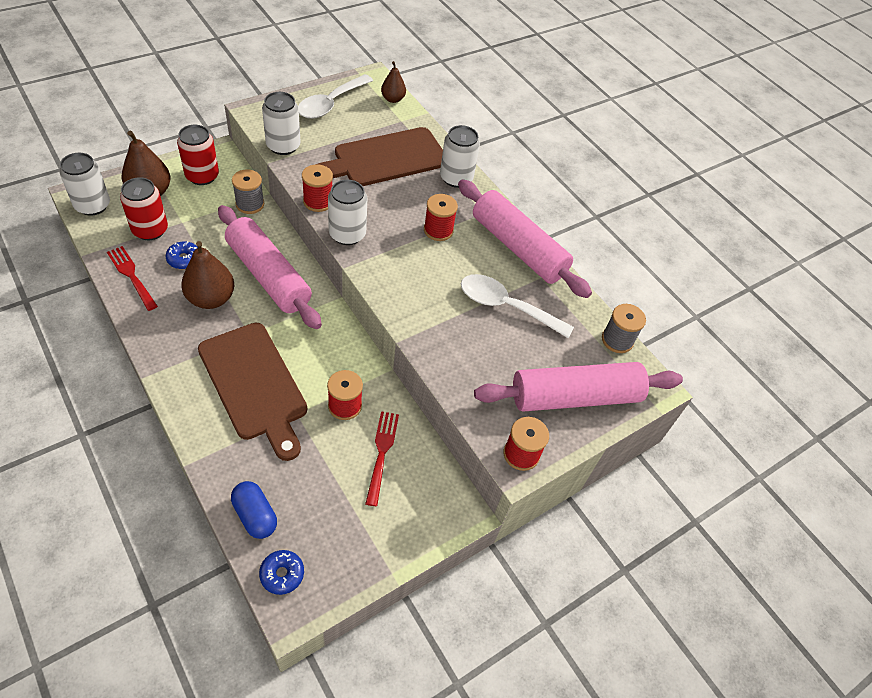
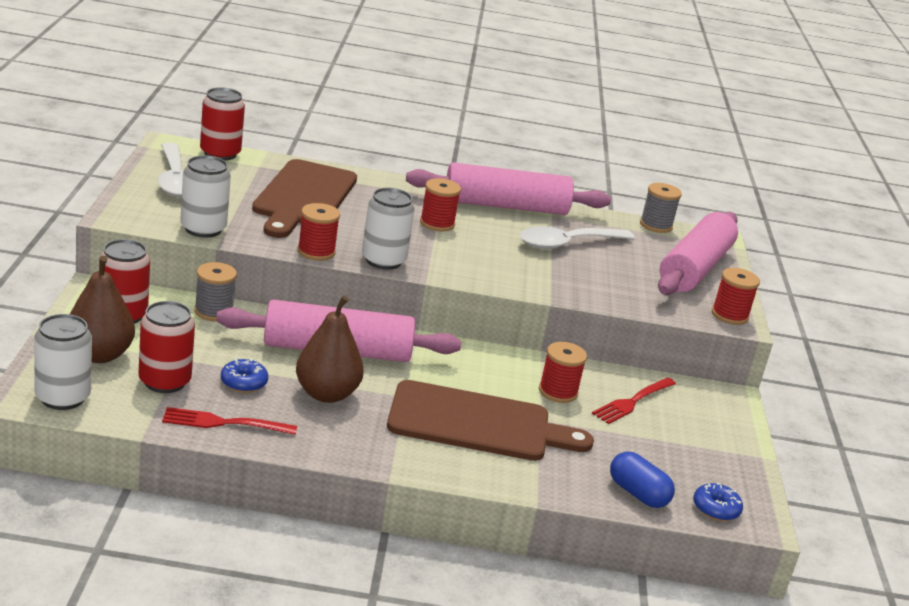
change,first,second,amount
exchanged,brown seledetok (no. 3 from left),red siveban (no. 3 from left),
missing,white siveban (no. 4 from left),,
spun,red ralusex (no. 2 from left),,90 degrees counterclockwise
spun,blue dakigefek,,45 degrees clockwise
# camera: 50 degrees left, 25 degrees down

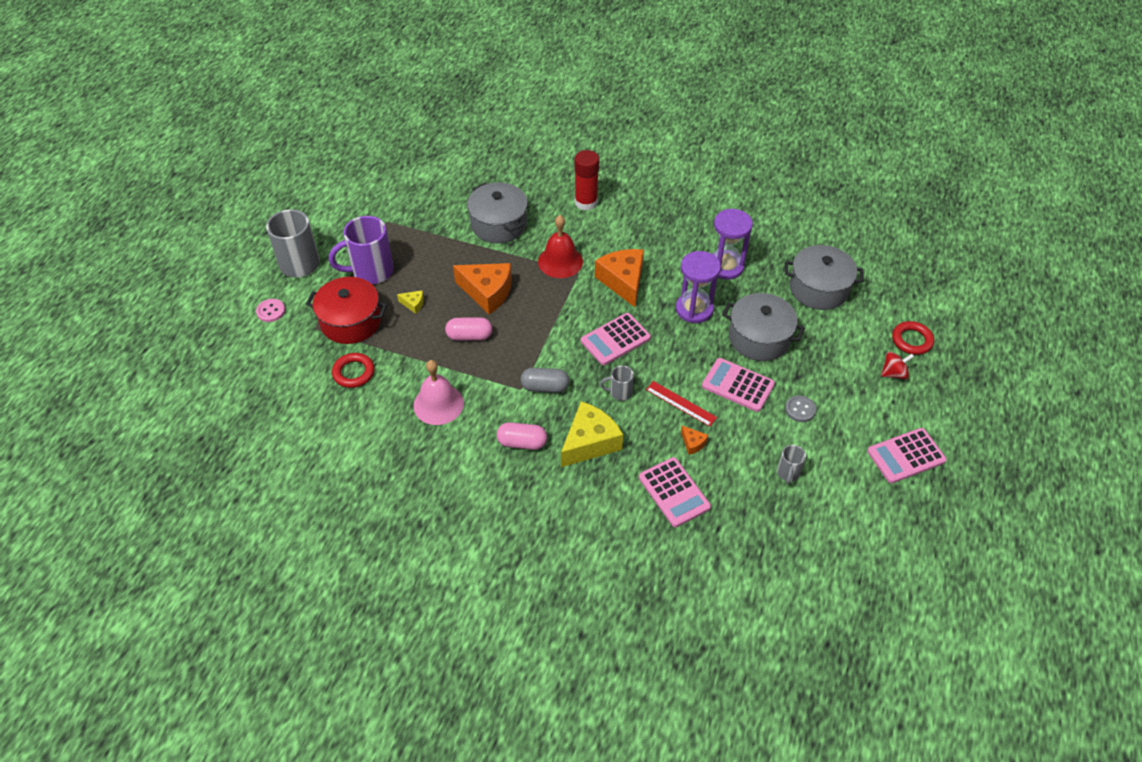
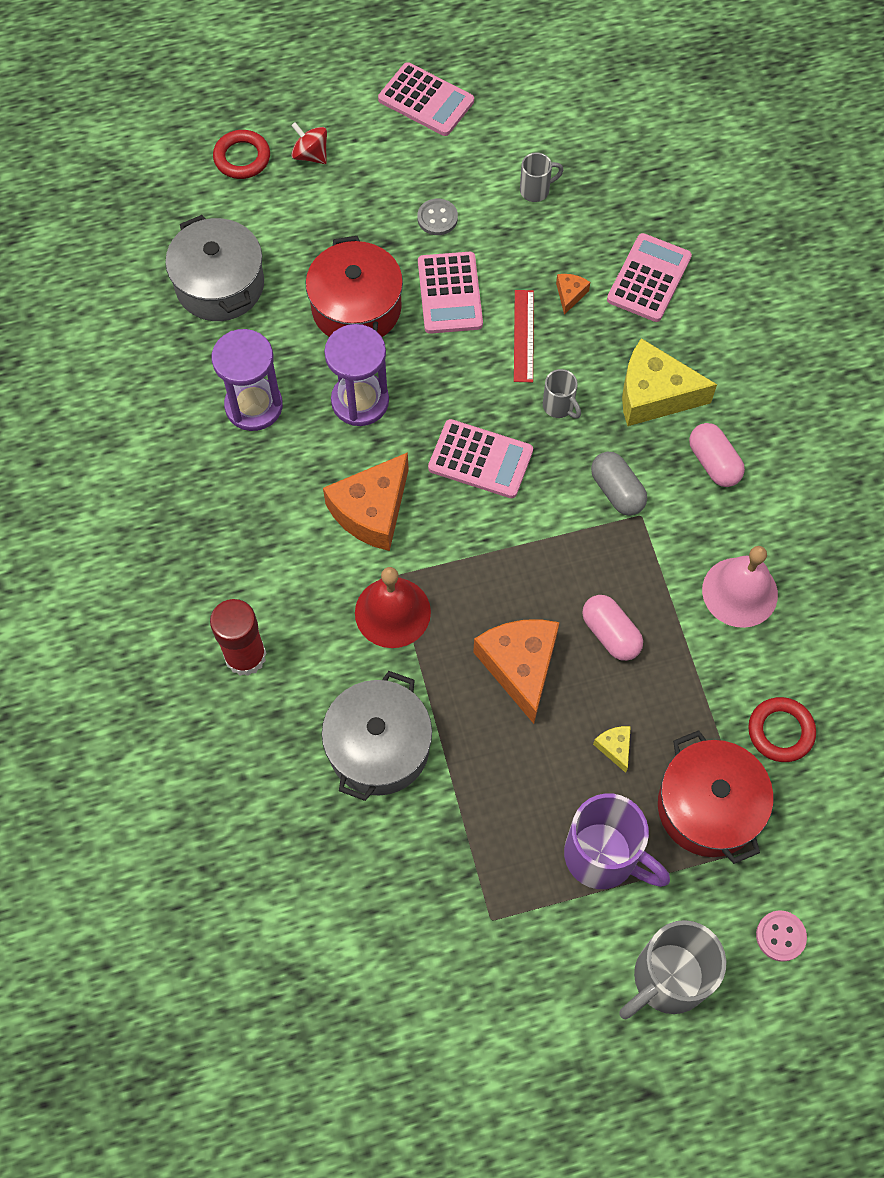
change,first,second,amount
colour,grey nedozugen (no. 2 from left),red nedozugen (no. 1 from left),
# camera: 125 degrees left, 15 degrees up

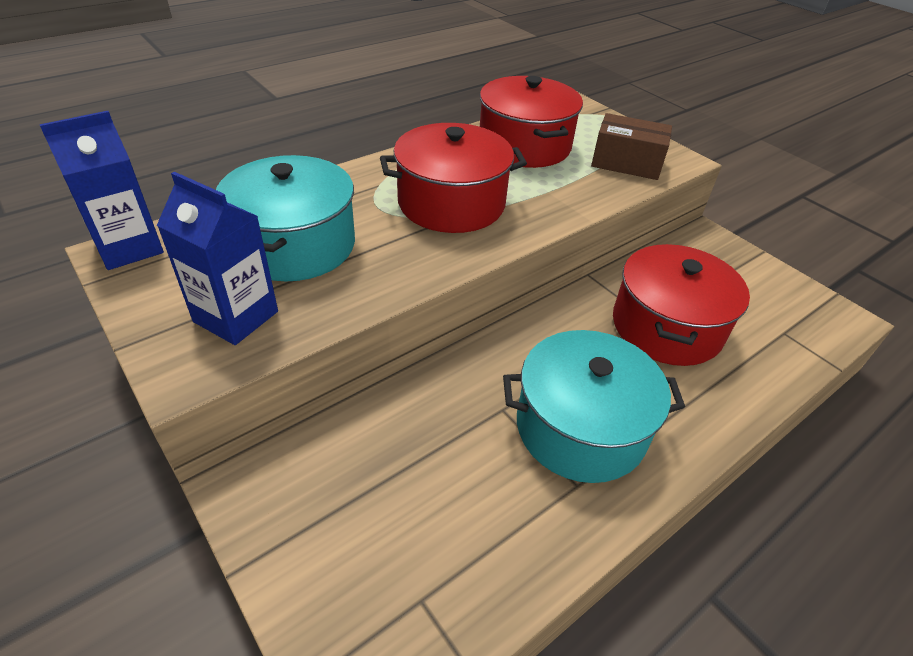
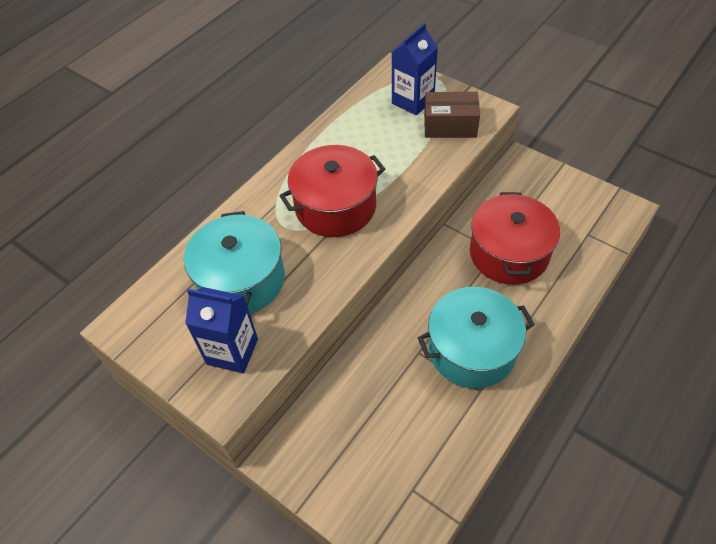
change,first,second,amount
missing,red nedozugen (no. 2 from left),,
relocated,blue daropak (no. 1 from left in the first image),blue daropak (no. 2 from left),
# camera: 10 degrees left, 10 degrees up

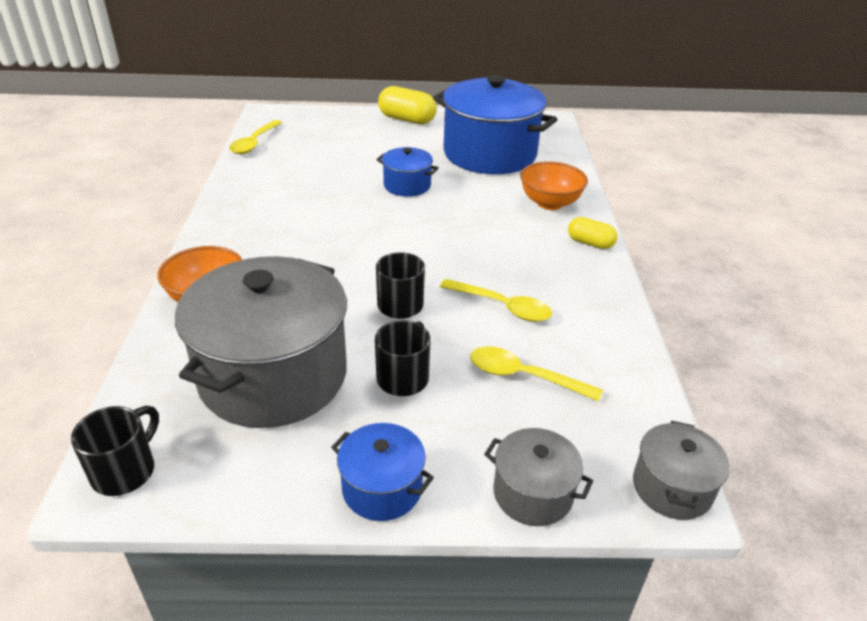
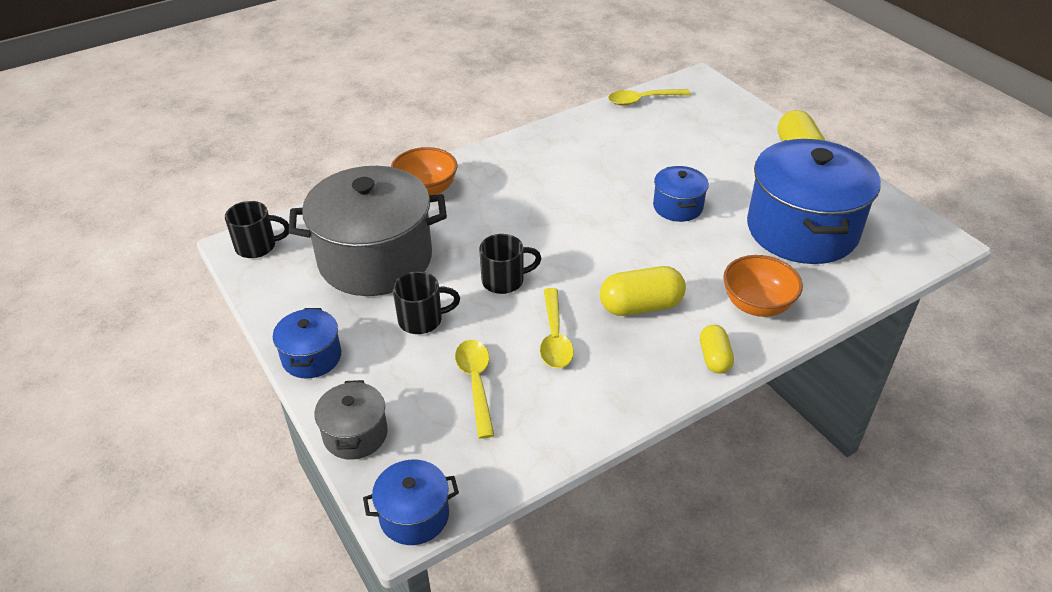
change,first,second,amount
colour,grey nedozugen (no. 3 from left),blue nedozugen (no. 2 from left),
appeared,,yellow dakigefek (no. 1 from left),
# camera: 60 degrees right, 5 degrees up

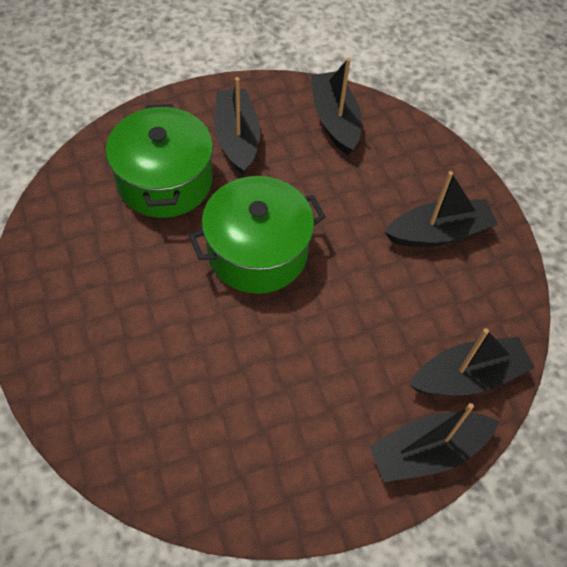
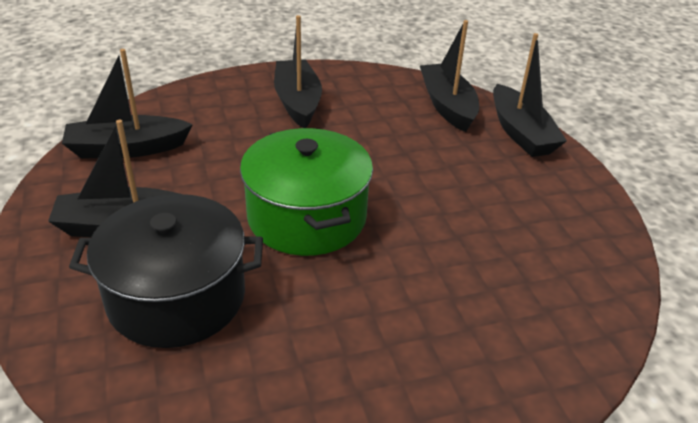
change,first,second,amount
colour,green nedozugen (no. 1 from left),black nedozugen,
# camera: 85 degrees left, 20 degrees down

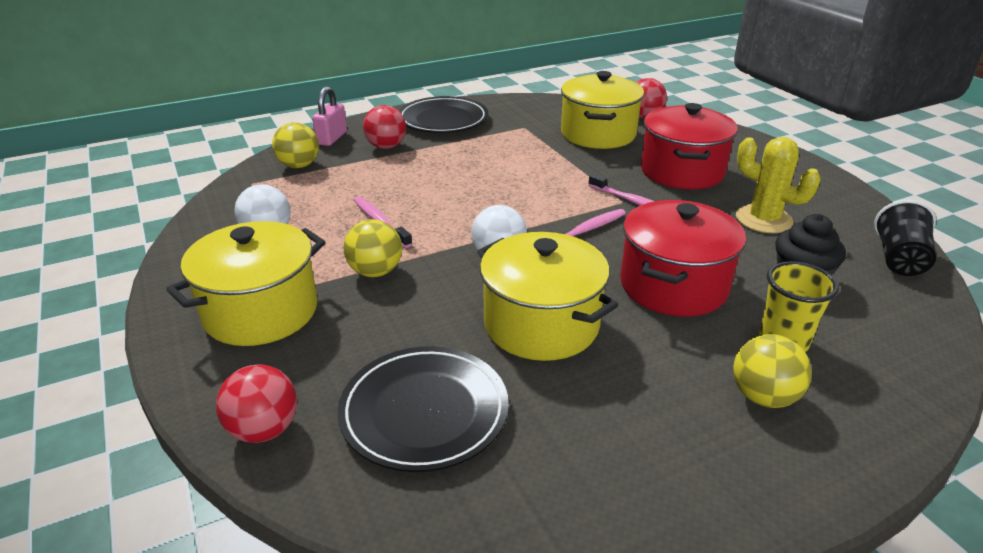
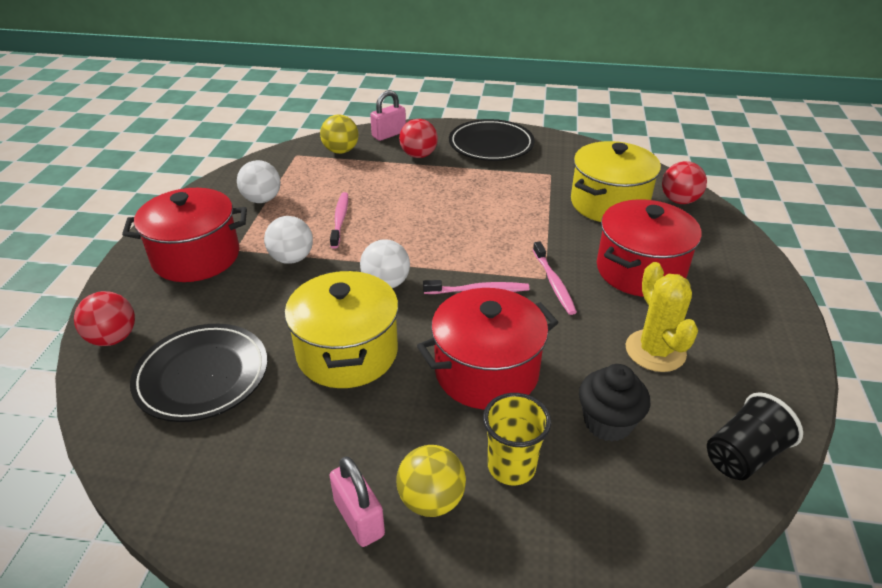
change,first,second,amount
colour,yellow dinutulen (no. 2 from left),white dinutulen (no. 2 from left),
colour,yellow nedozugen (no. 1 from left),red nedozugen (no. 1 from left),
appeared,,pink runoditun (no. 1 from left),
# camera: 35 degrees right, 5 degrees up

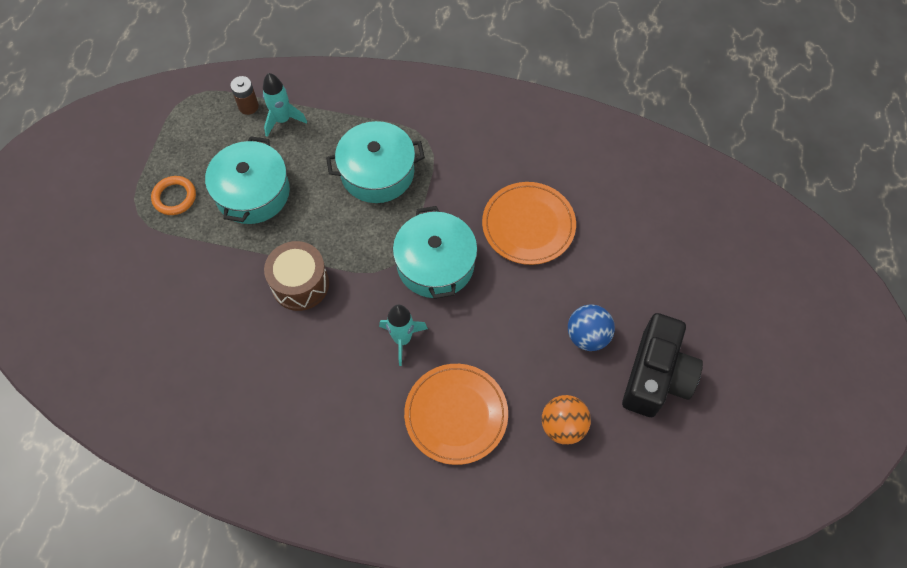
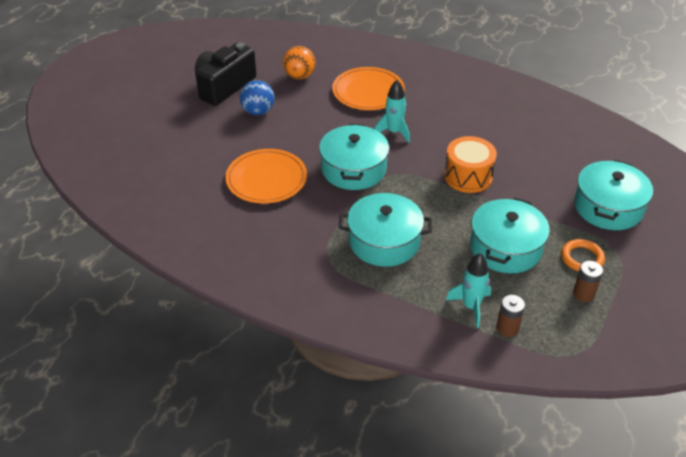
change,first,second,amount
colour,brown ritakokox,orange ritakokox,
appeared,,turquoise nedozugen (no. 4 from left),
appeared,,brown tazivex (no. 2 from left),
# camera: 165 degrees left, 20 degrees down

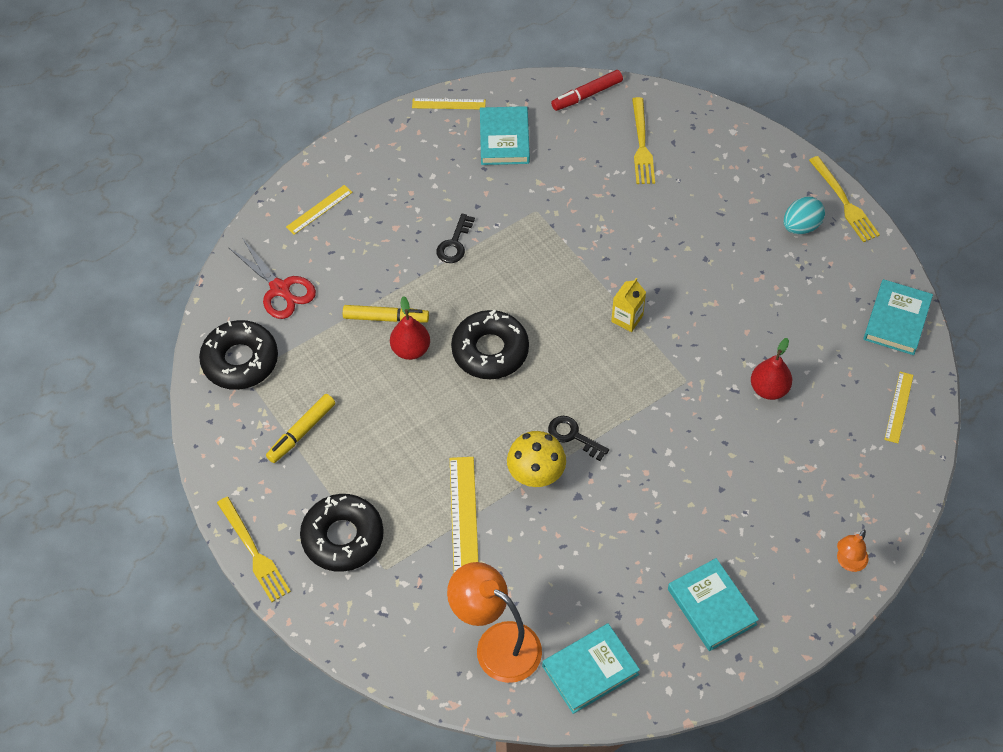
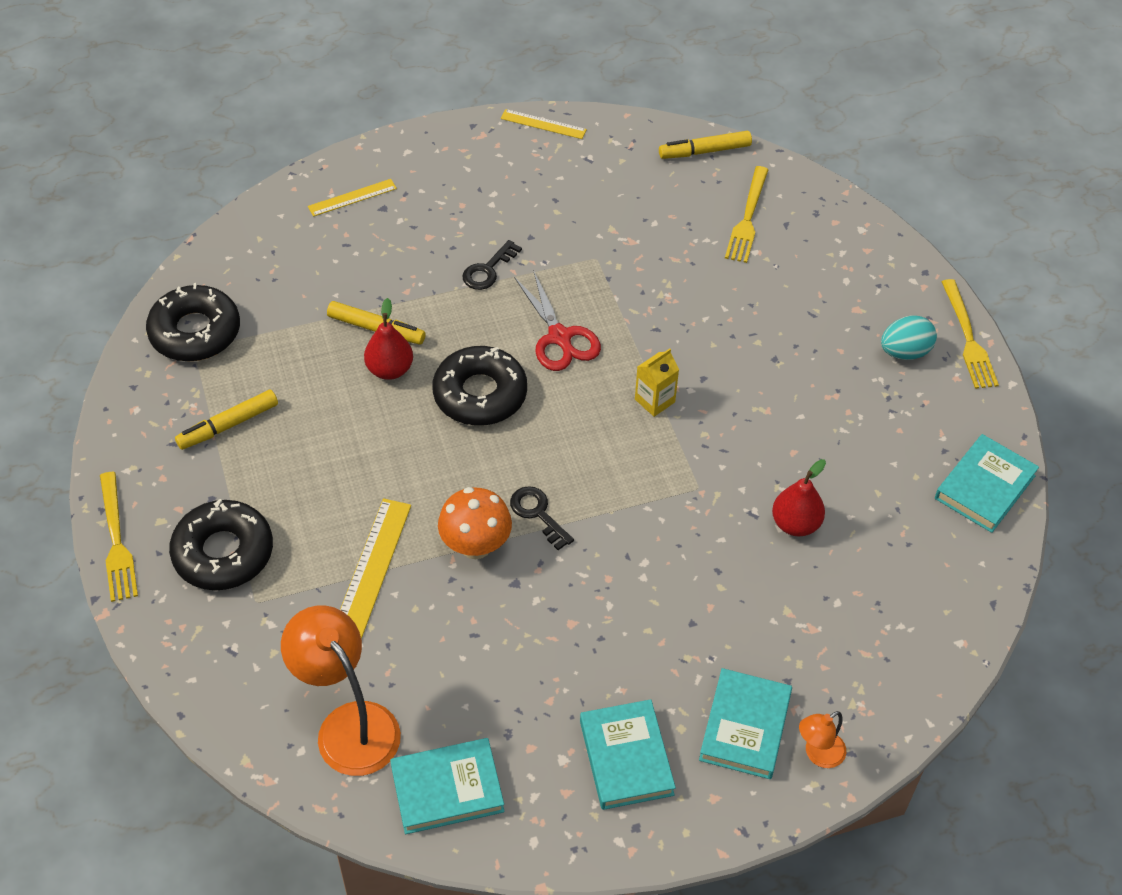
change,first,second,amount
colour,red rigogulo,yellow rigogulo (no. 3 from left),
relocated,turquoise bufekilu (no. 1 from left in the first image),turquoise bufekilu (no. 3 from left),
relocated,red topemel,,
missing,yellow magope (no. 4 from left),,
colour,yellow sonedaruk,orange sonedaruk,
# camera: 15 degrees right, 5 degrees down

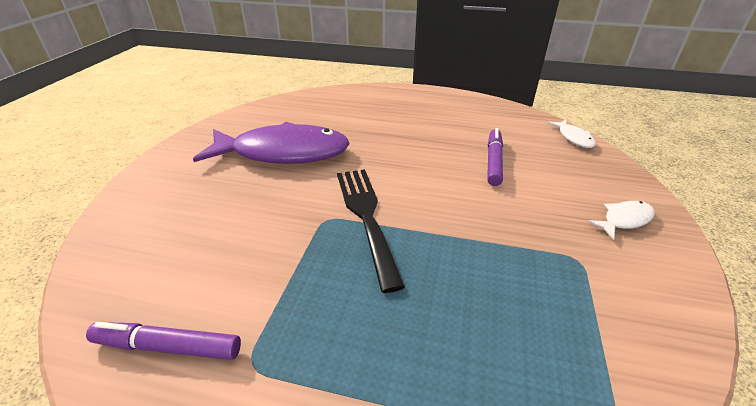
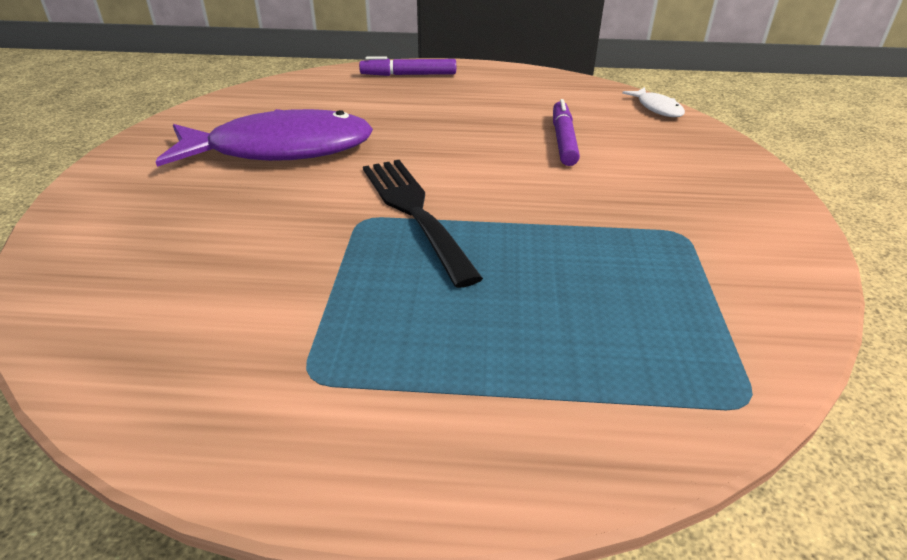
change,first,second,amount
missing,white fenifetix (no. 2 from left),,
relocated,purple rigogulo (no. 1 from left),,
# camera: 10 degrees left, 0 degrees up

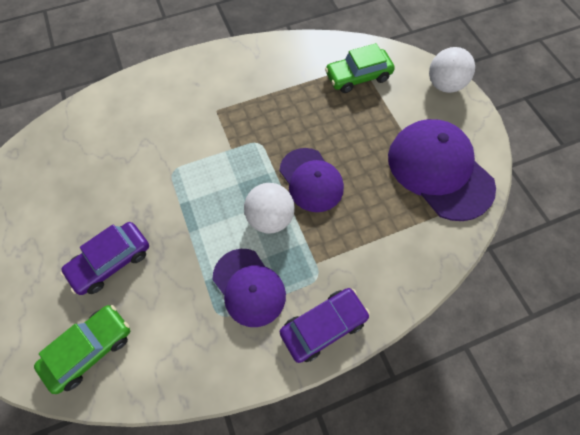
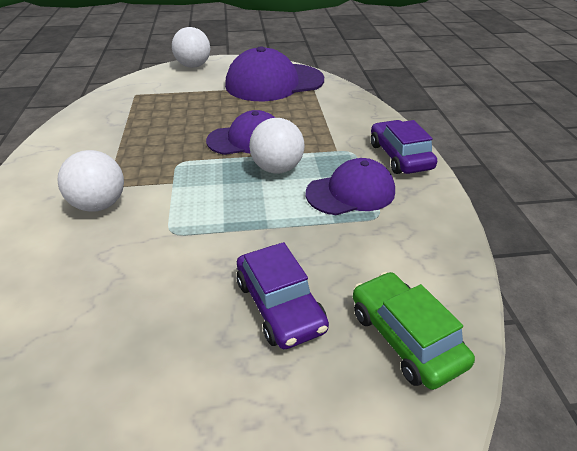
change,first,second,amount
missing,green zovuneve (no. 2 from left),,
appeared,,white dinutulen (no. 1 from left),
# camera: 75 degrees left, 25 degrees down

